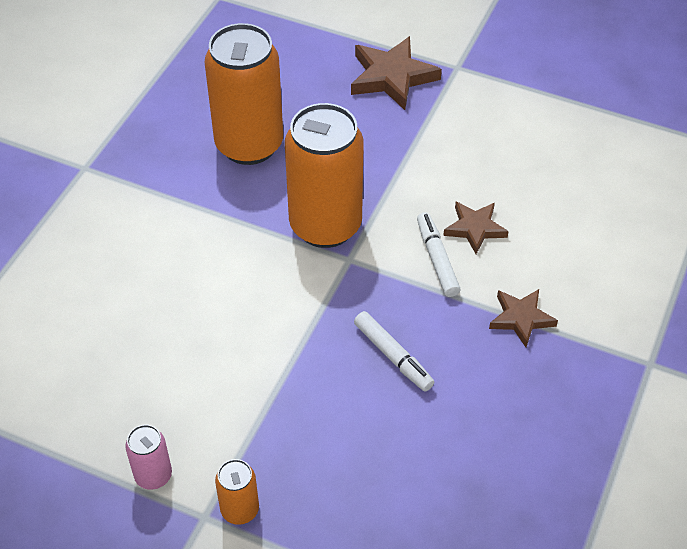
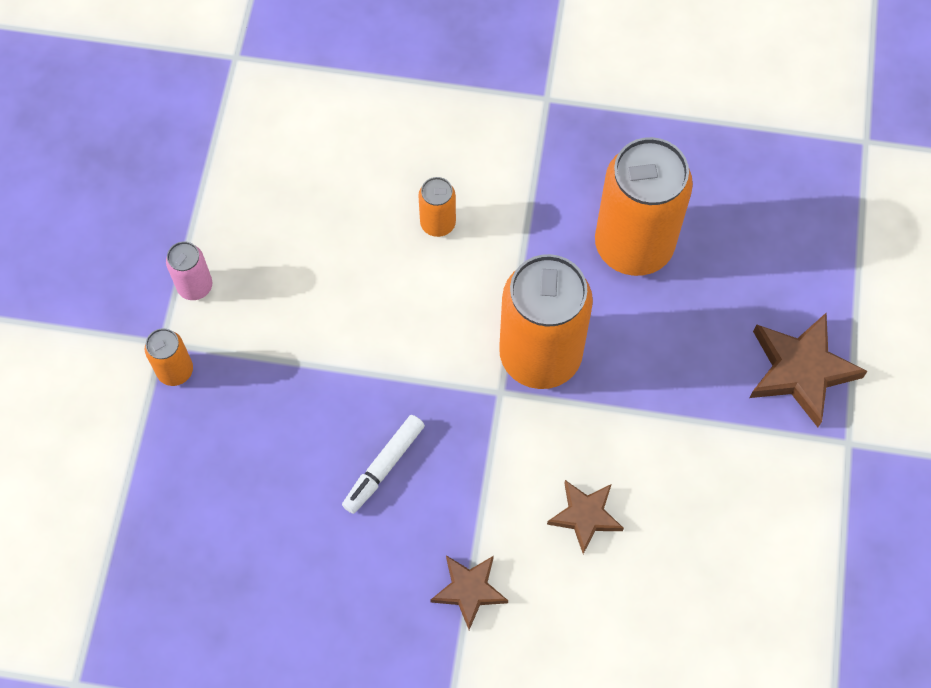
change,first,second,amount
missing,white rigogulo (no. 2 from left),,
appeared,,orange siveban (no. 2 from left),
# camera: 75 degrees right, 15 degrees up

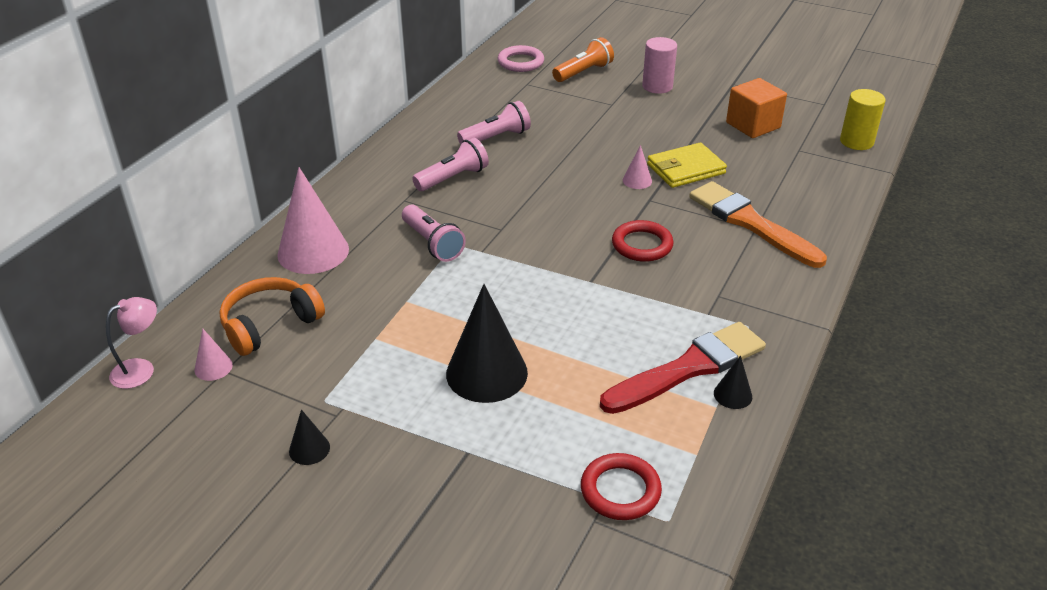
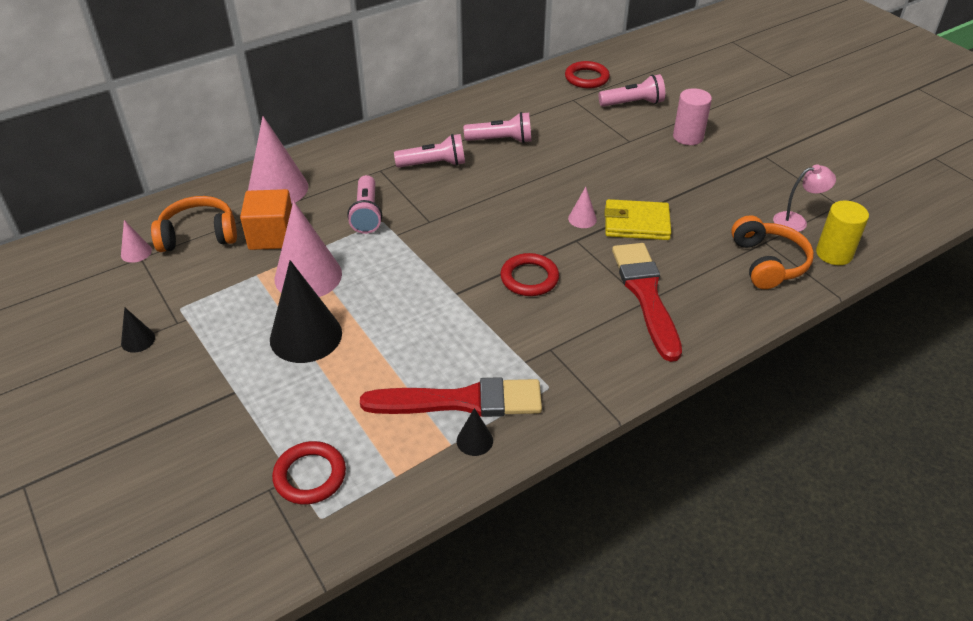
change,first,second,amount
colour,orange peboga,pink peboga (no. 4 from left),
colour,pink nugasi,red nugasi (no. 3 from left),
relocated,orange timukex,,
colour,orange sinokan,red sinokan (no. 2 from left),
relocated,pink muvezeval,,
appeared,,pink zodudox (no. 3 from left),
appeared,,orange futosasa (no. 2 from left),
# camera: 30 degrees right, 5 degrees up

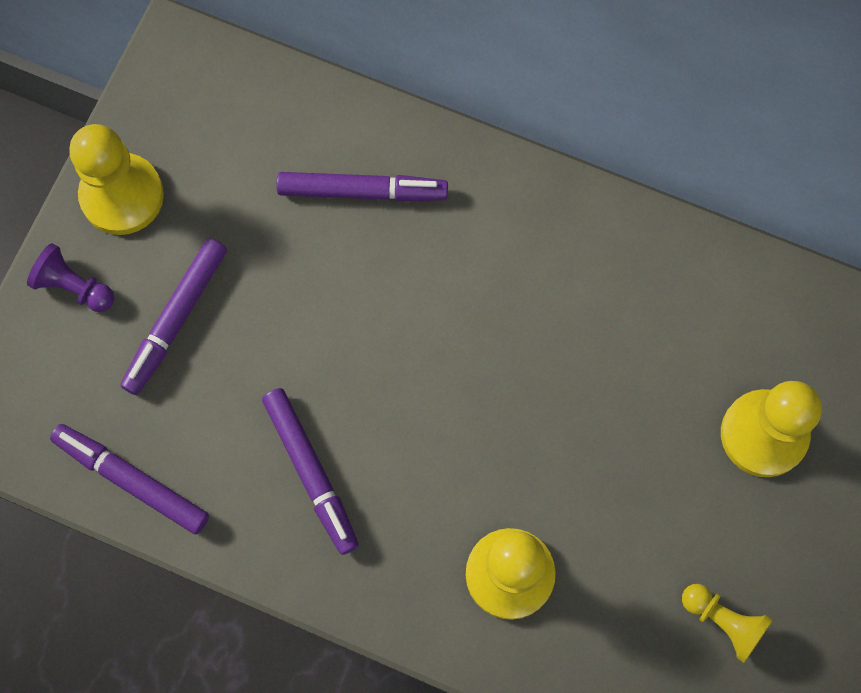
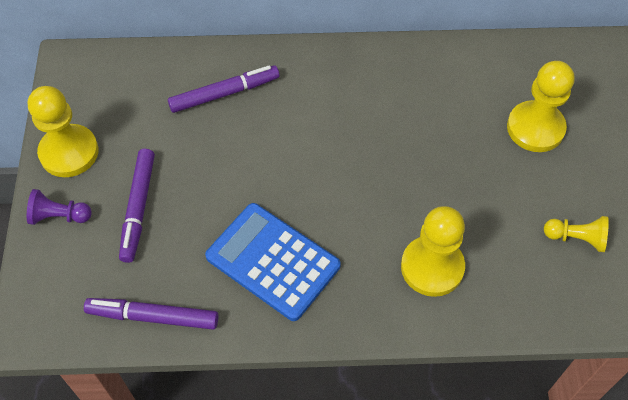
change,first,second,amount
exchanged,purple rigogulo (no. 3 from left),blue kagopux,
# camera: 25 degrees left, 15 degrees down

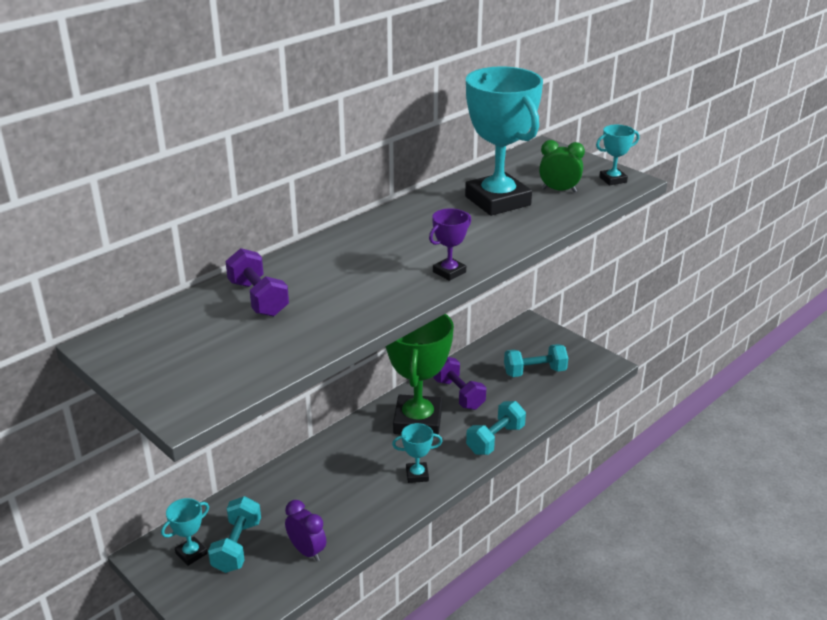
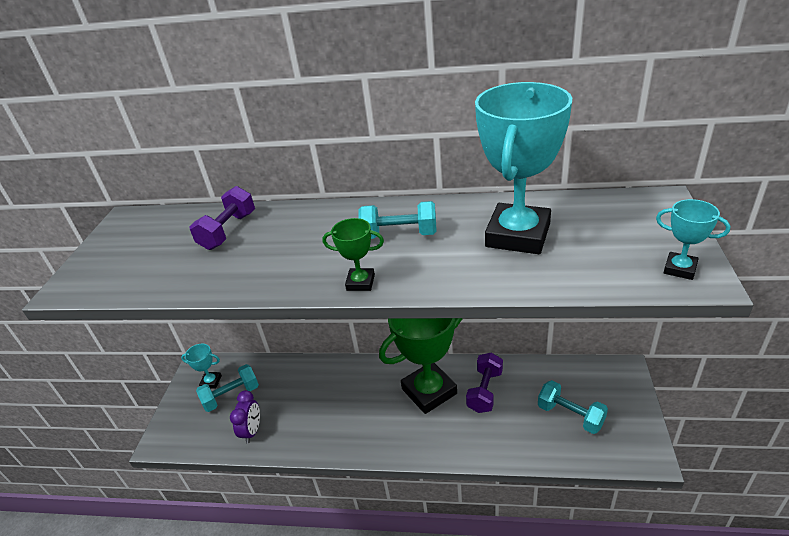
change,first,second,amount
missing,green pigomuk,,
colour,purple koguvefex,green koguvefex (no. 1 from left),
relocated,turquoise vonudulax (no. 2 from left),,
missing,turquoise koguvefex (no. 2 from left),,
# camera: 55 degrees right, 5 degrees up

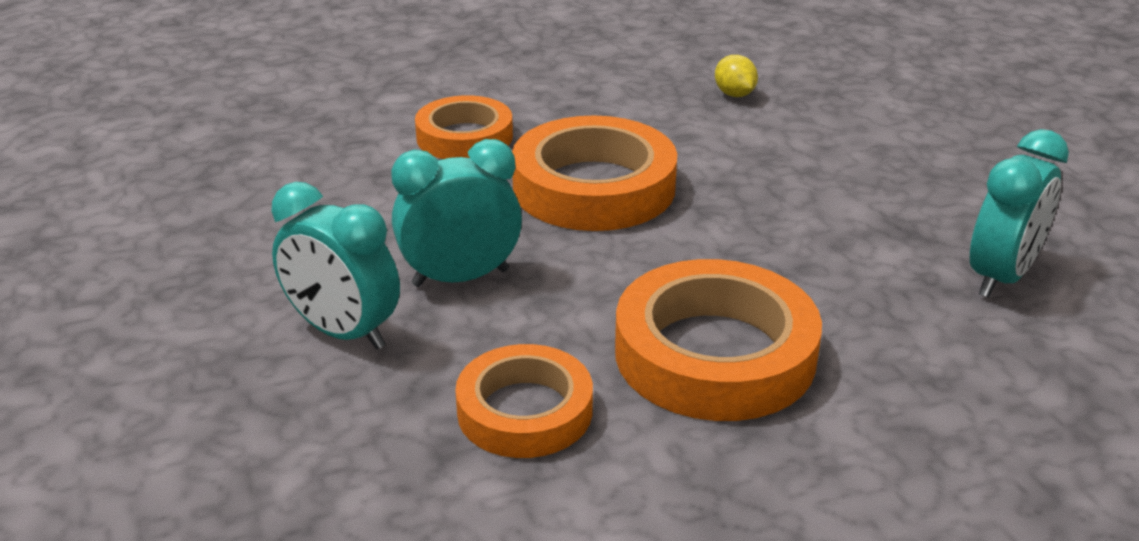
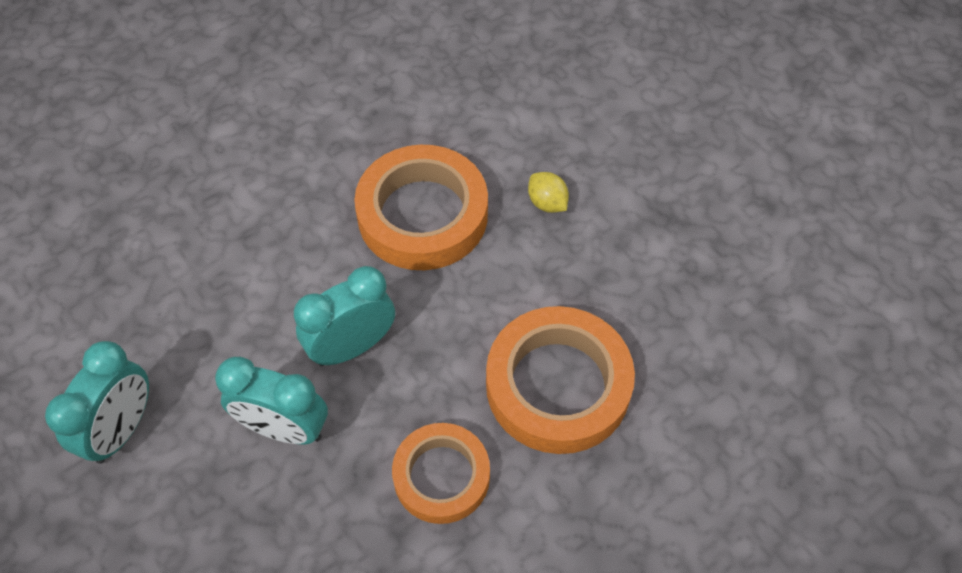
change,first,second,amount
relocated,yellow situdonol,,
missing,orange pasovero (no. 1 from left),,
relocated,turquoise pigomuk (no. 3 from left in the first image),turquoise pigomuk (no. 1 from left),
# camera: 15 degrees left, 25 degrees up

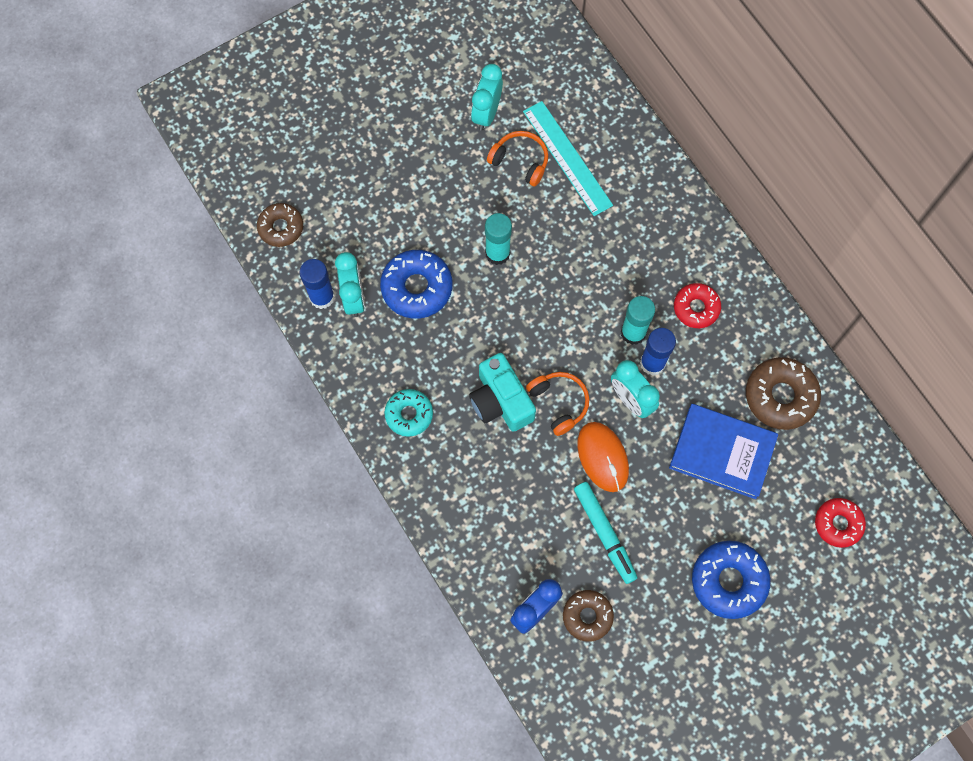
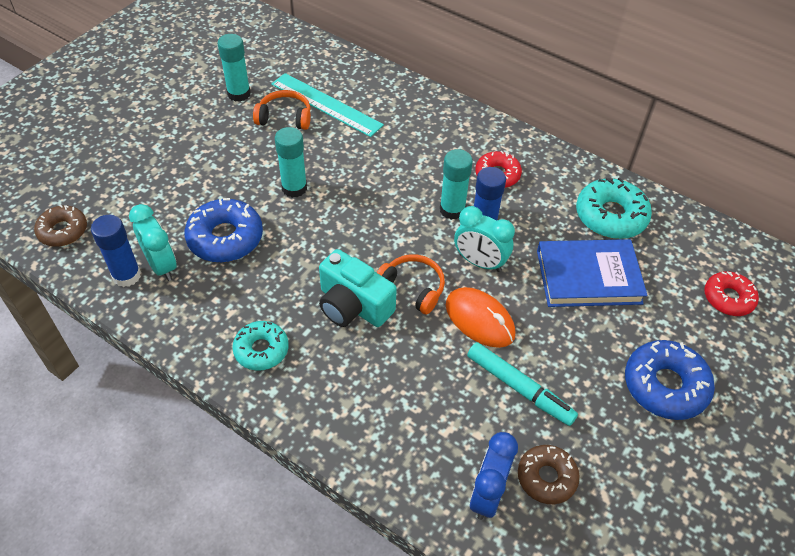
change,first,second,amount
exchanged,turquoise pigomuk (no. 2 from left),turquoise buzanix (no. 1 from left),
colour,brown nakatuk (no. 3 from left),turquoise nakatuk (no. 2 from left),
# camera: 25 degrees left, 20 degrees down

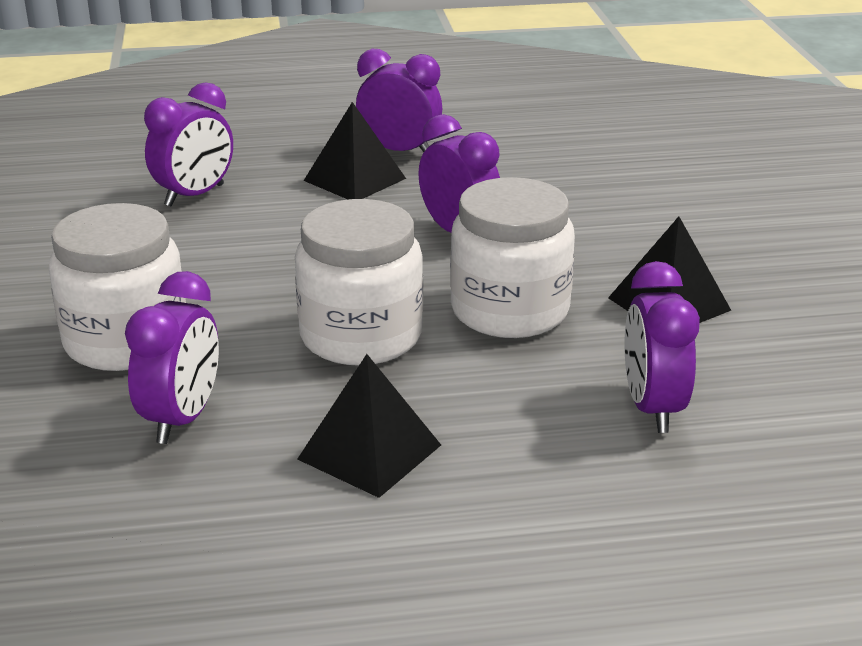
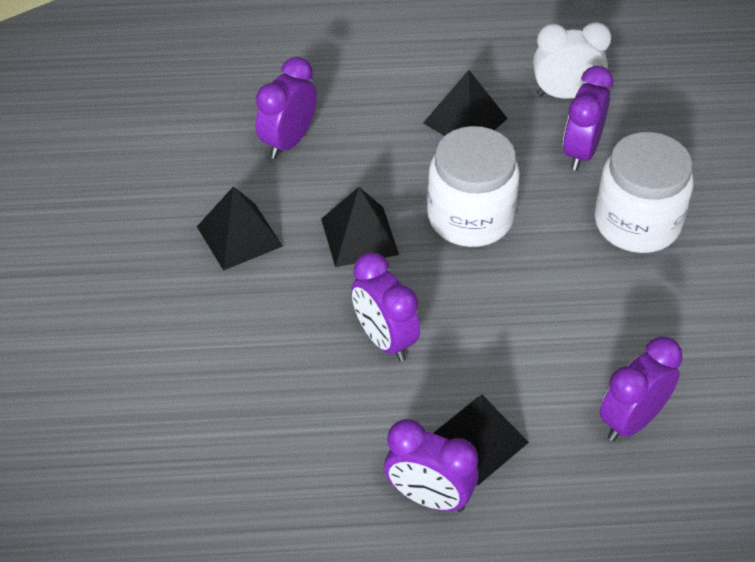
change,first,second,amount
exchanged,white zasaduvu (no. 3 from left),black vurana (no. 2 from left),
spun,purple pigomuk (no. 5 from left in the first image),purple pigomuk (no. 1 from left),150 degrees counterclockwise
appeared,,white pigomuk,
# camera: 175 degrees left, 20 degrees up

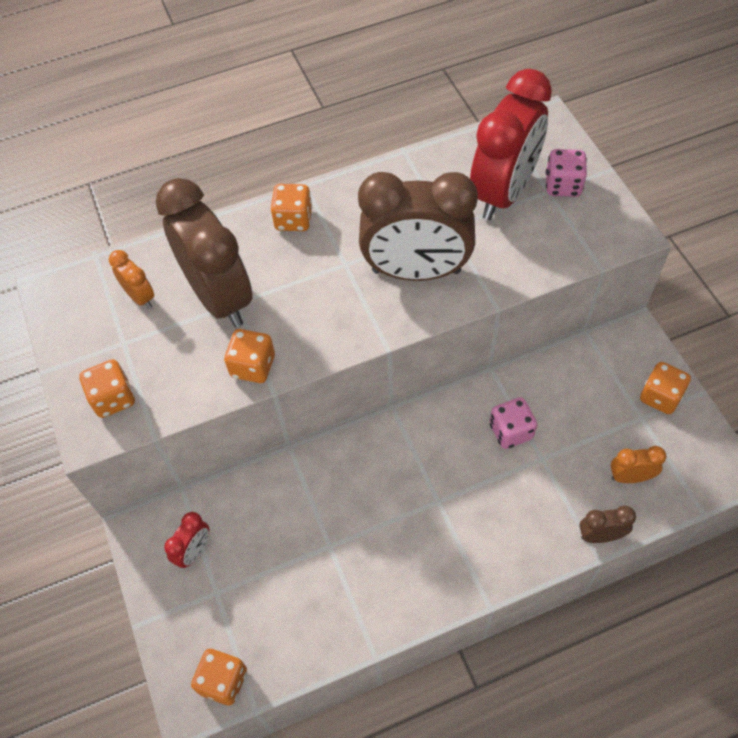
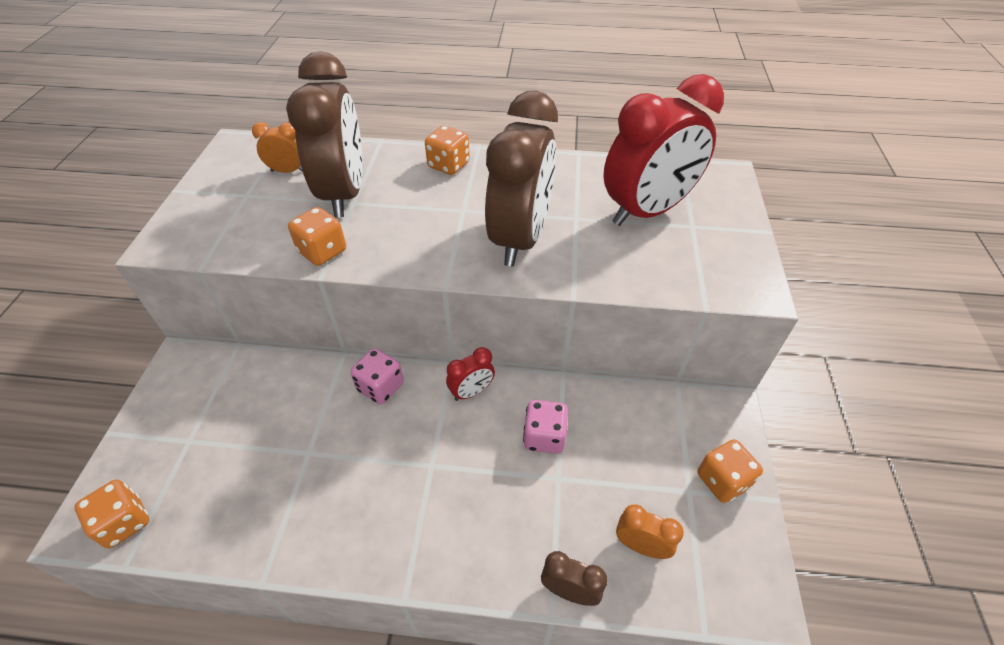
change,first,second,amount
relocated,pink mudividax (no. 2 from left in the first image),pink mudividax (no. 1 from left),
spun,brown pigomuk (no. 2 from left),,105 degrees counterclockwise
spun,orange pigomuk (no. 1 from left),,75 degrees counterclockwise
missing,orange mudividax (no. 1 from left),,
relocated,red pigomuk (no. 1 from left),,
# camera: 25 degrees right, 10 degrees down

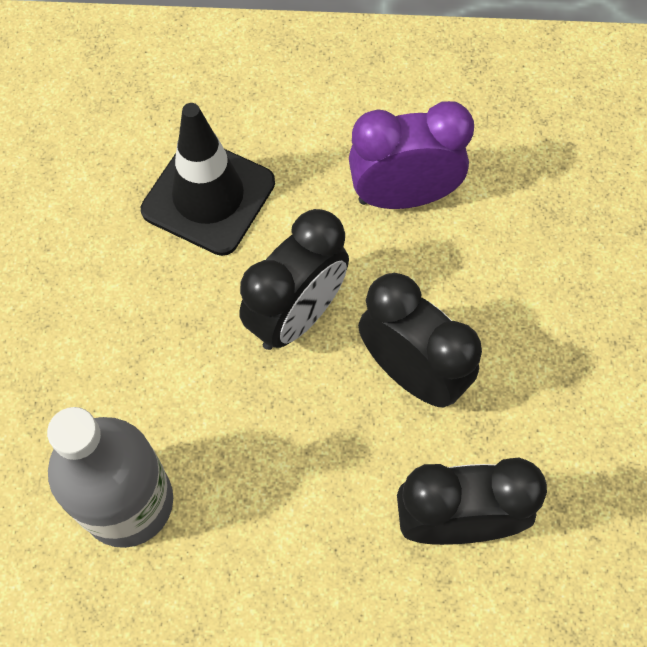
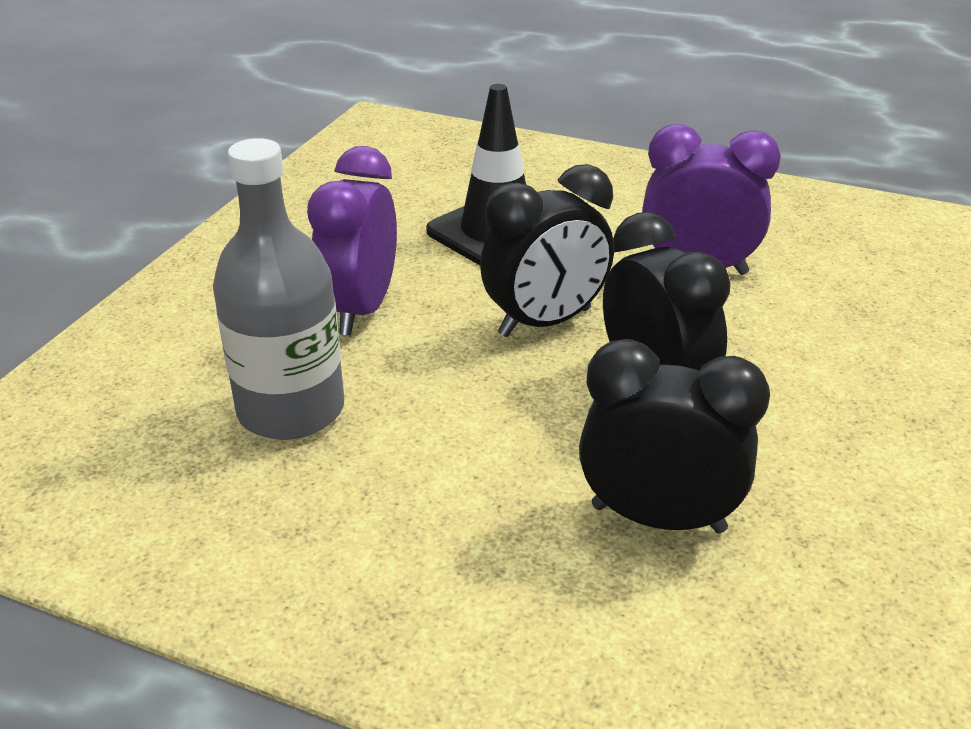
change,first,second,amount
appeared,,purple pigomuk (no. 1 from left),
# camera: 20 degrees right, 30 degrees down

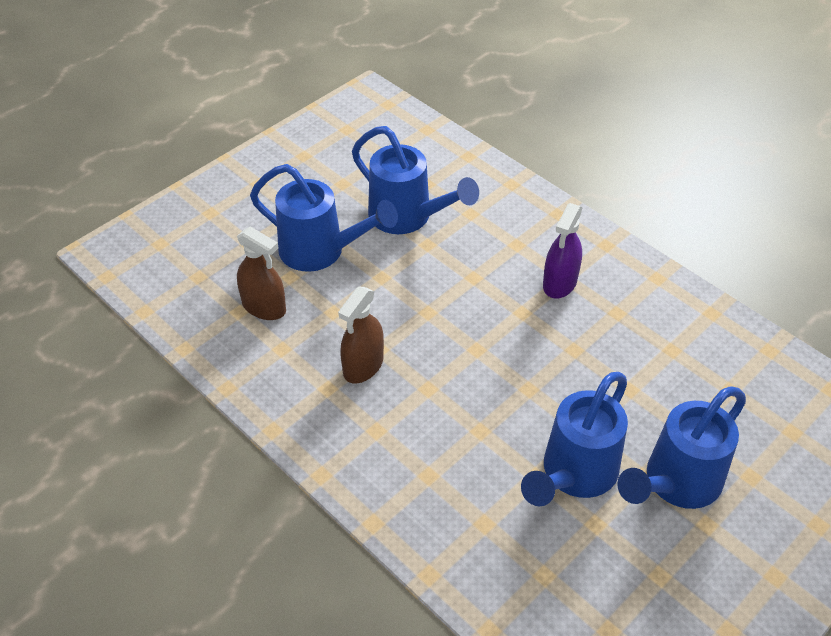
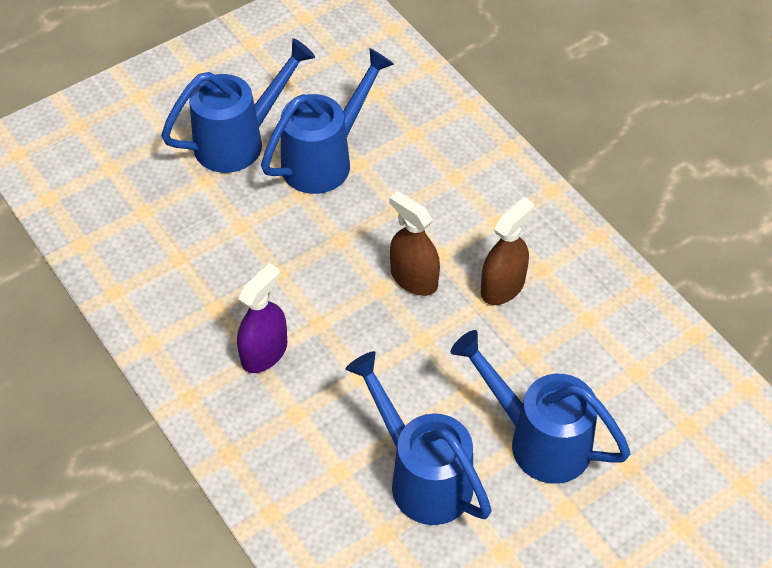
change,first,second,amount
relocated,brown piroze (no. 1 from left),,
# camera: 170 degrees left, 5 degrees up

